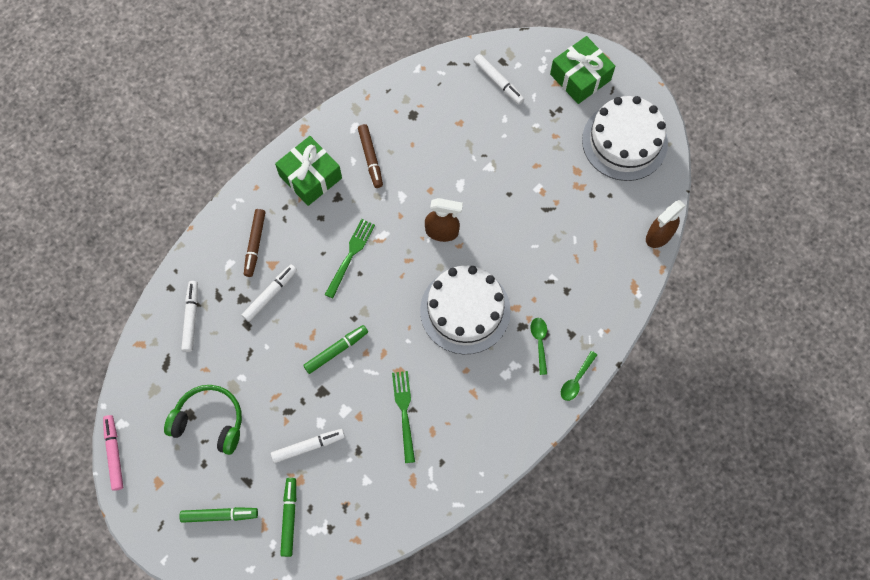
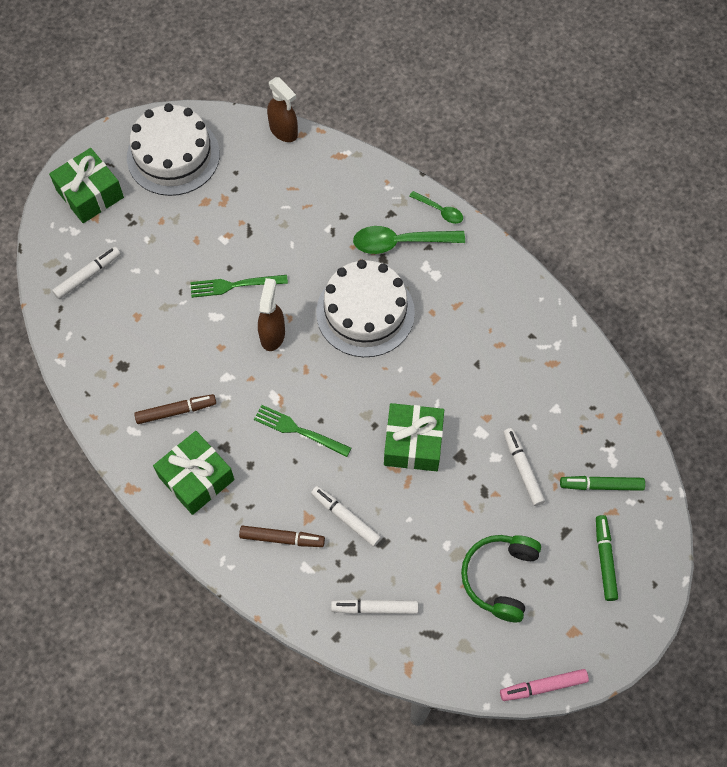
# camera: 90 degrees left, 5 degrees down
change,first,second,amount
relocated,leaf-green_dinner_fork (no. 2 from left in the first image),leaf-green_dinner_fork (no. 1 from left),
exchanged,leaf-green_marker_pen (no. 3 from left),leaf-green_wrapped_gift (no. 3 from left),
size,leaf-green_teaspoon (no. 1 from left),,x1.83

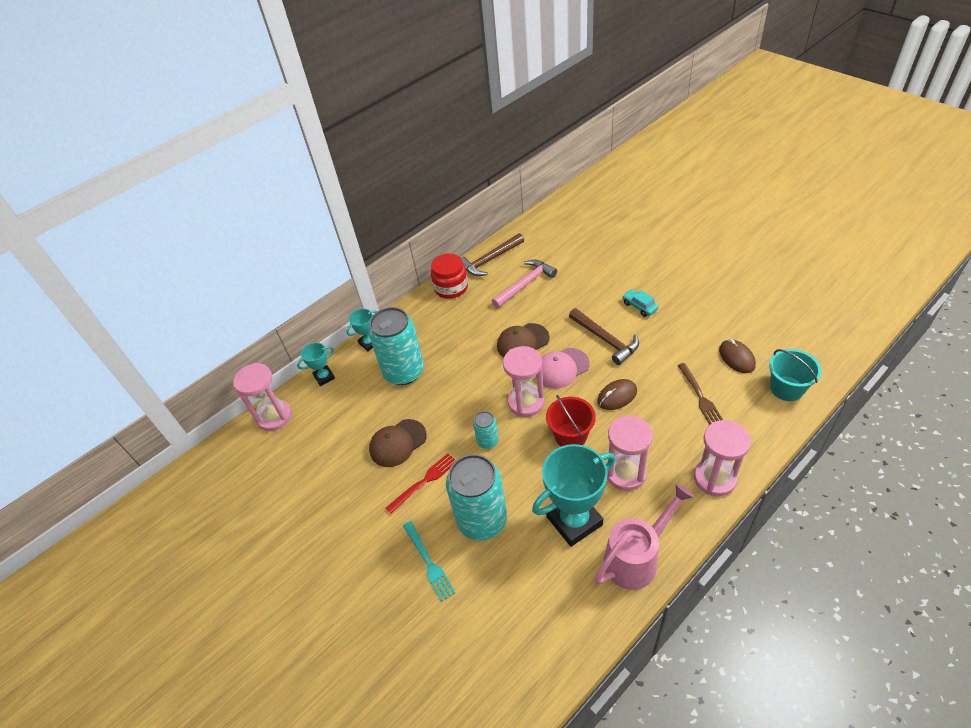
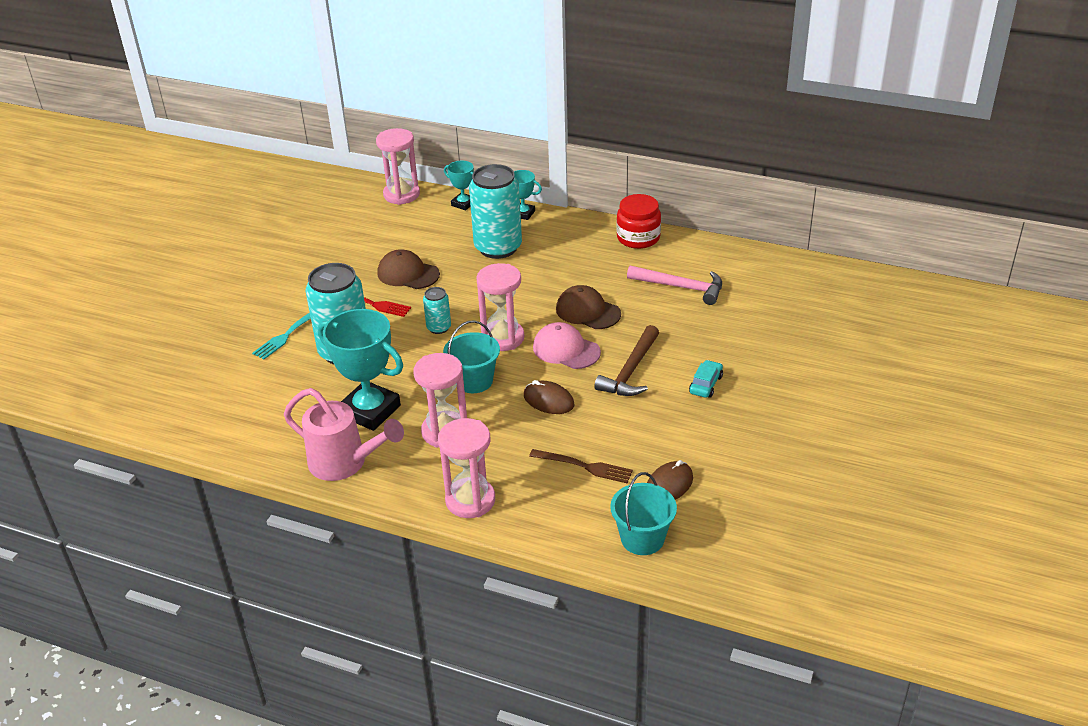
# camera: 60 degrees right, 10 degrees down
change,first,second,amount
missing,russet_claw_hammer (no. 1 from left),,
colour,scarlet_bucket,aqua_bucket (no. 1 from left),
spun,russet_dinner_fork,,120 degrees counterclockwise

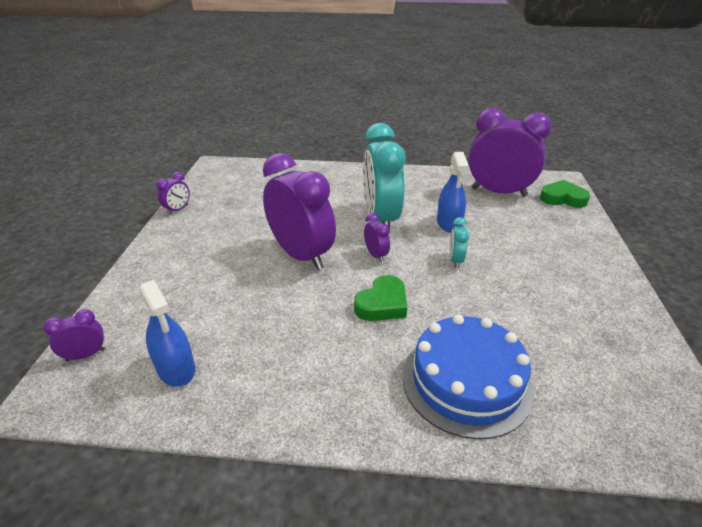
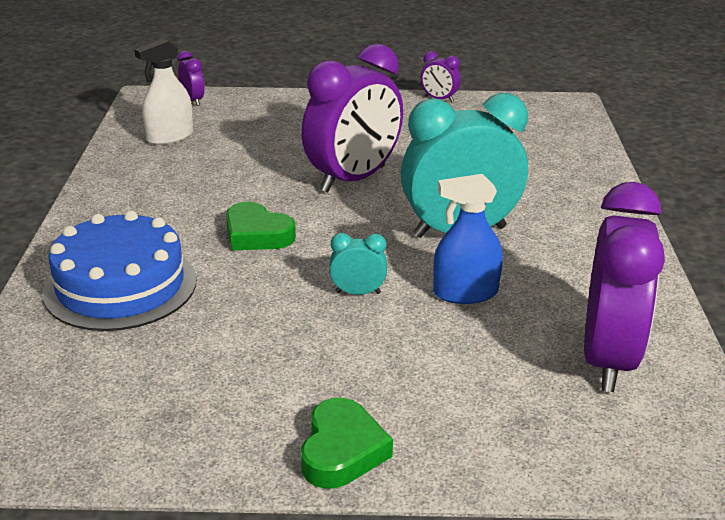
# camera: 85 degrees right, 5 degrees down
change,first,second,amount
missing,royal_purple_clock (no. 4 from left),,
relocated,leaf-green_heart (no. 2 from left),,
colour,cobalt_spray_cleaner (no. 1 from left),white_spray_cleaner,

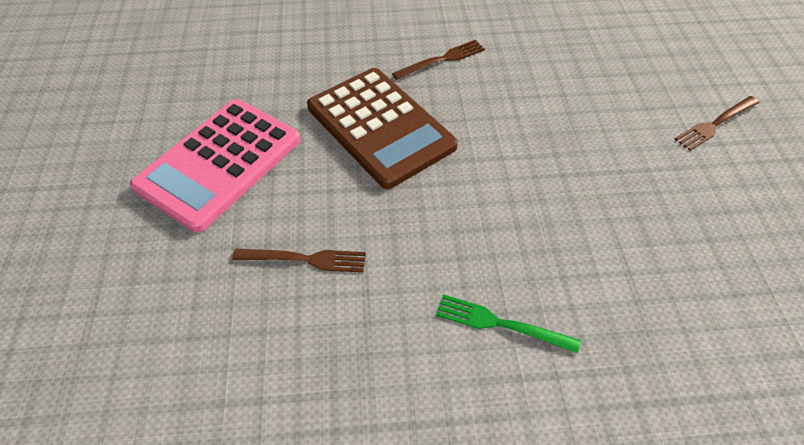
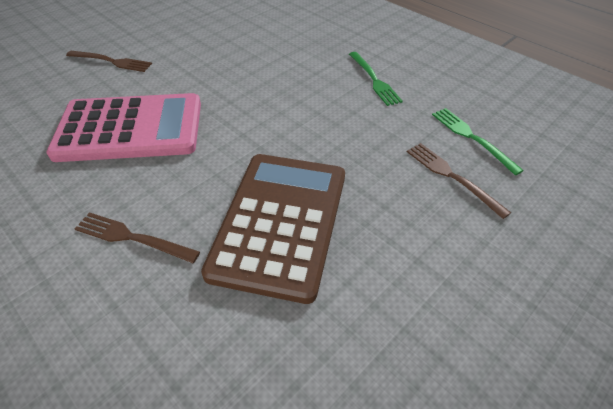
# camera: 130 degrees left, 5 degrees down
change,first,second,amount
appeared,,leaf-green_dinner_fork (no. 2 from left),
relocated,rose-pink_adding_machine,,

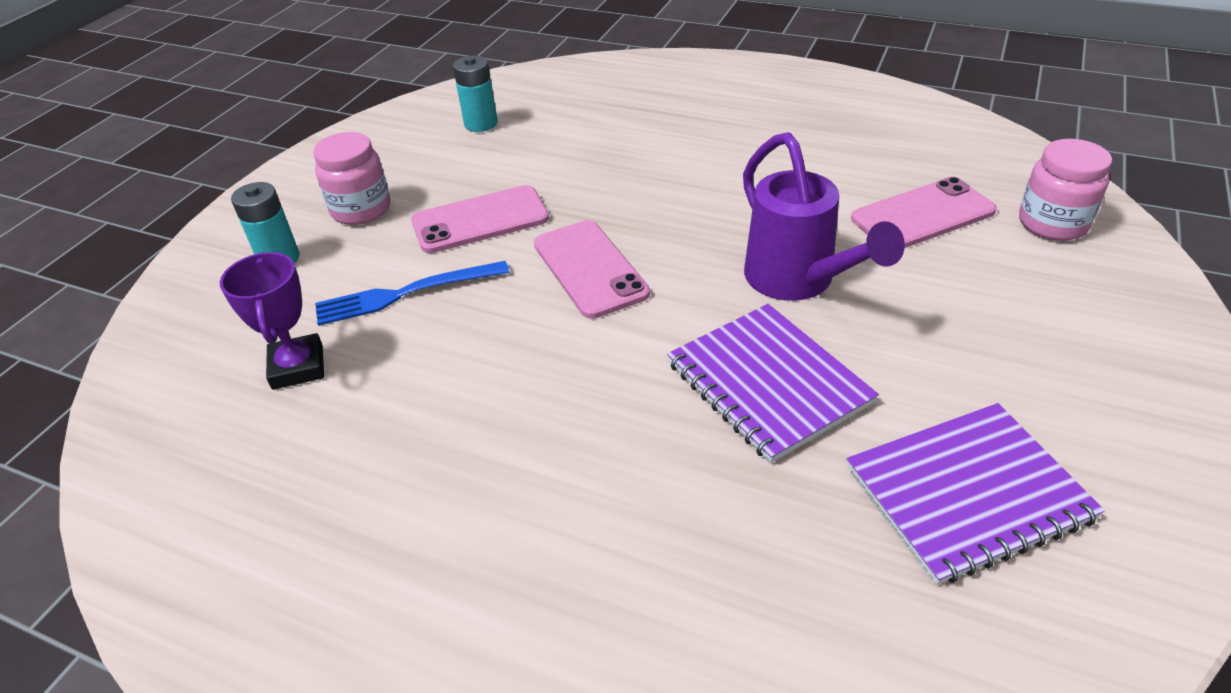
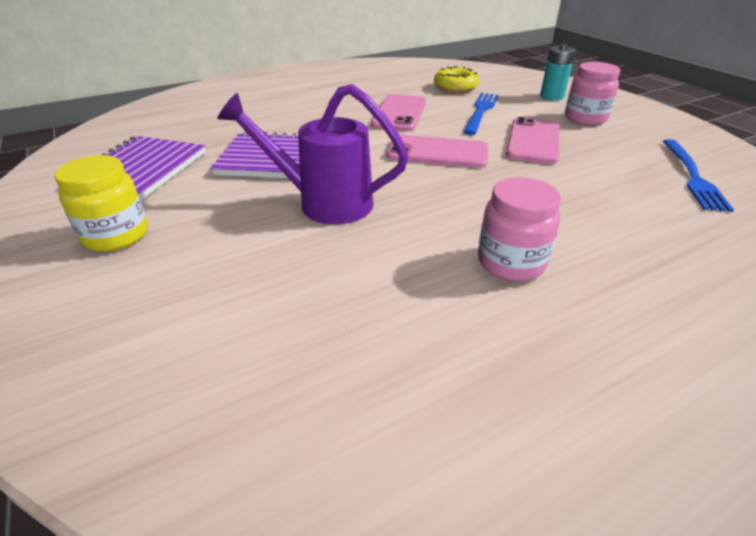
# camera: 125 degrees right, 5 degrees down
change,first,second,amount
appeared,,bright_yellow_jam_jar,
relocated,rose-pink_phone (no. 3 from left in the first image),rose-pink_phone (no. 1 from left),
relocated,rose-pink_jam_jar (no. 2 from left in the first image),rose-pink_jam_jar (no. 1 from left),
exchanged,royal_purple_award_cup,bright_yellow_doughnut,
exchanged,aqua_AA_battery (no. 2 from left),cobalt_dinner_fork (no. 2 from left),

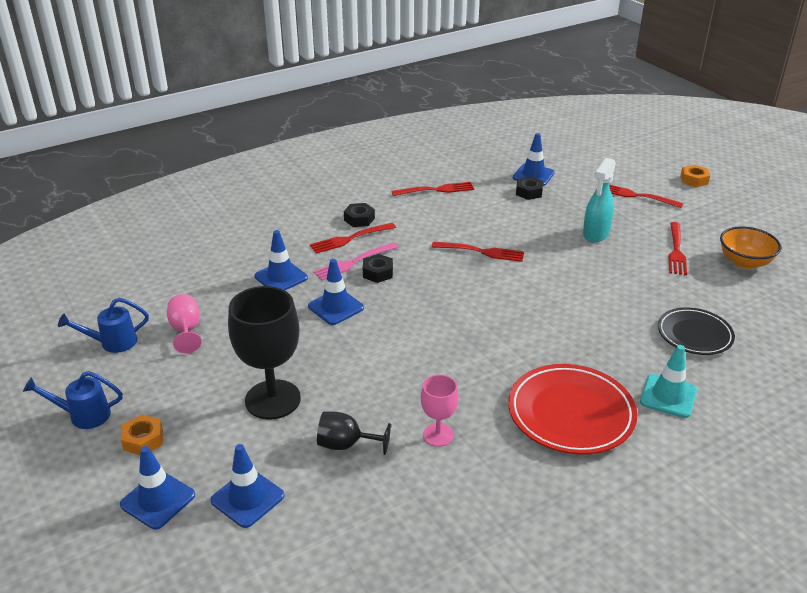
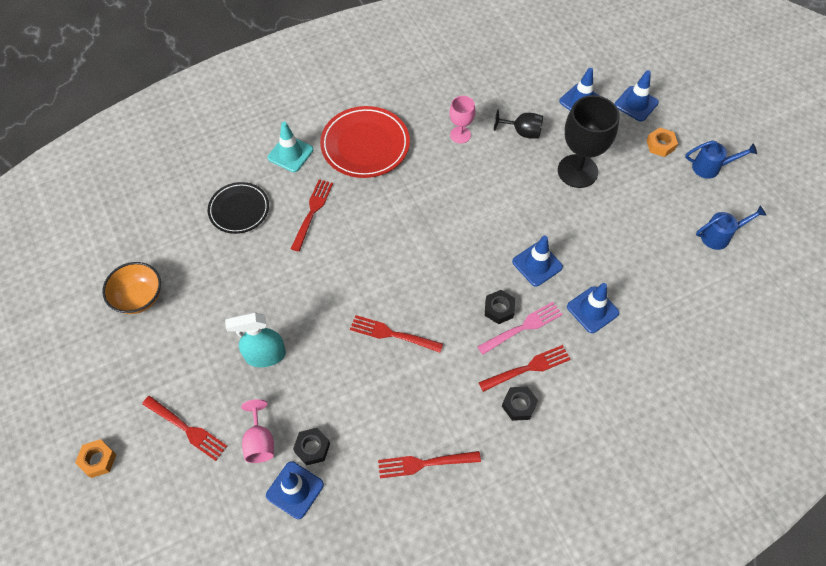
# camera: 175 degrees left, 25 degrees up
change,first,second,amount
relocated,rose-pink_wine_glass (no. 1 from left),,
relocated,scarlet_dinner_fork (no. 5 from left in the first image),scarlet_dinner_fork (no. 2 from left),
spun,aqua_spray_cleaner,,135 degrees counterclockwise

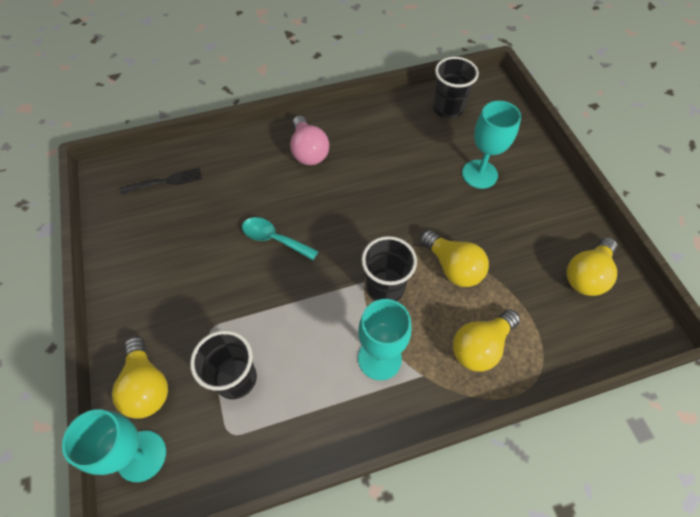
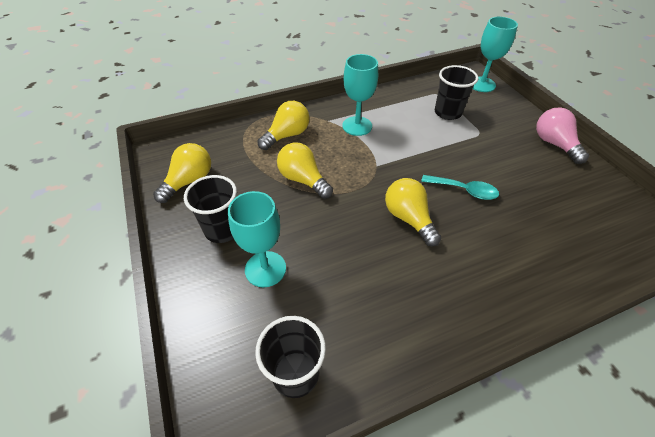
# camera: 175 degrees right, 10 degrees down
change,first,second,amount
missing,ebony_dinner_fork,,
relocated,bright_yellow_bulb (no. 1 from left in the first image),bright_yellow_bulb (no. 4 from left),
relocated,rose-pink_bulb,,
relocated,ebony_beaker (no. 2 from left in the first image),ebony_beaker (no. 1 from left),

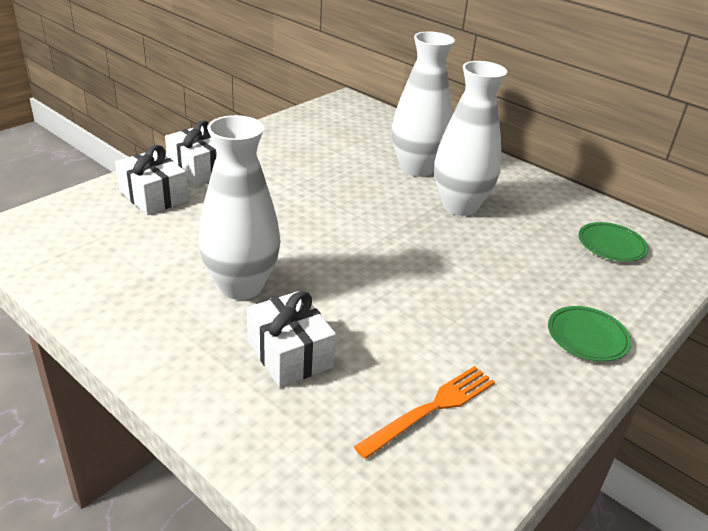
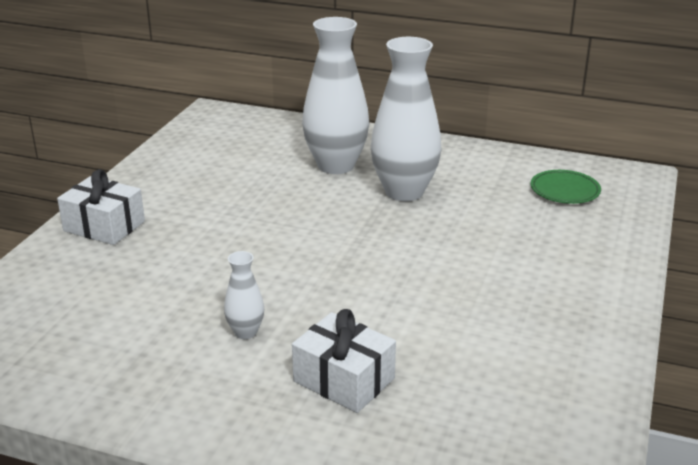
# camera: 20 degrees left, 5 degrees down
change,first,second,amount
missing,white_wrapped_gift (no. 1 from left),,
missing,bright_orange_dinner_fork,,
missing,leaf-green_dinner_plate (no. 1 from left),,
size,white_flower_vase (no. 1 from left),,x0.45

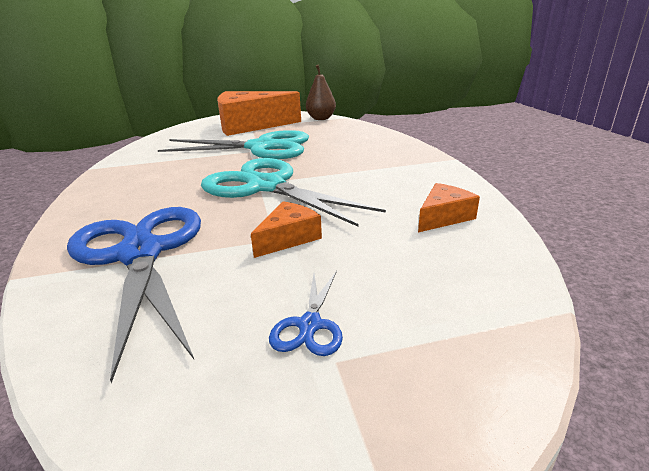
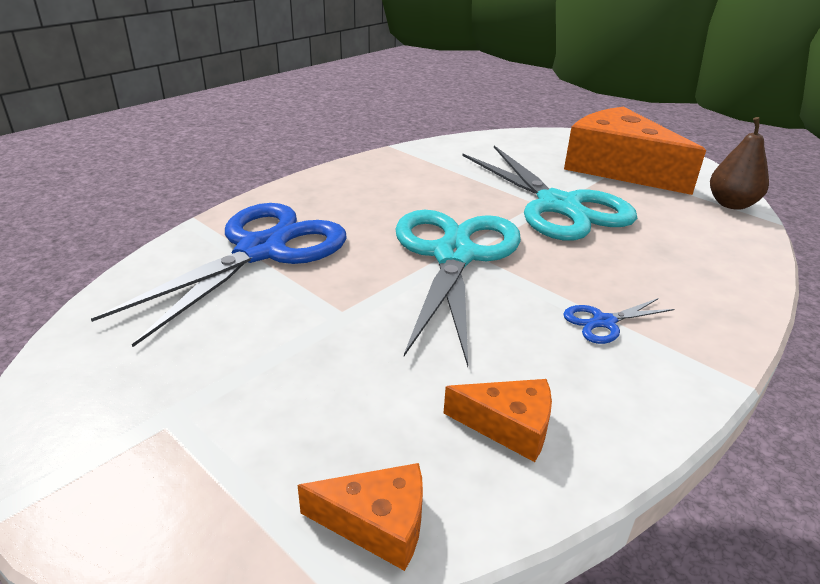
# camera: 55 degrees right, 5 degrees up
change,first,second,amount
relocated,bright_orange_piece_of_cheese (no. 2 from left in the first image),bright_orange_piece_of_cheese (no. 1 from left),
relocated,cobalt_shears (no. 2 from left),,

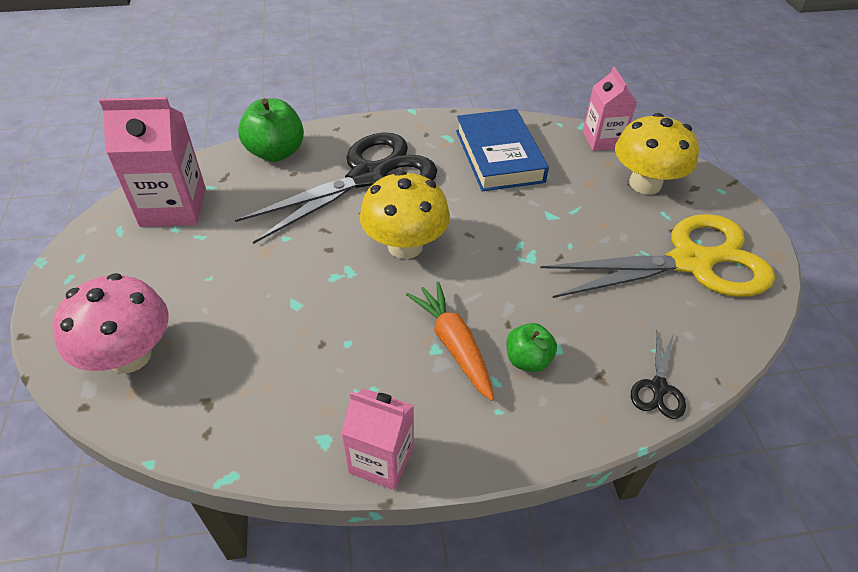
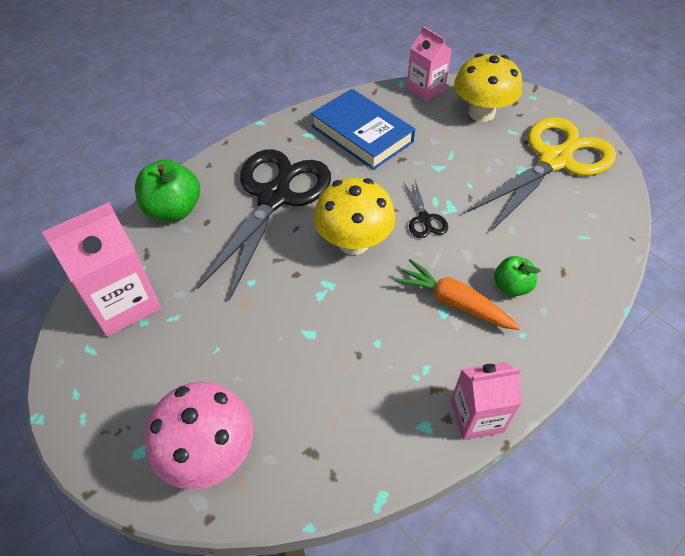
# camera: 30 degrees left, 5 degrees up
change,first,second,amount
relocated,ebony_shears (no. 2 from left),,

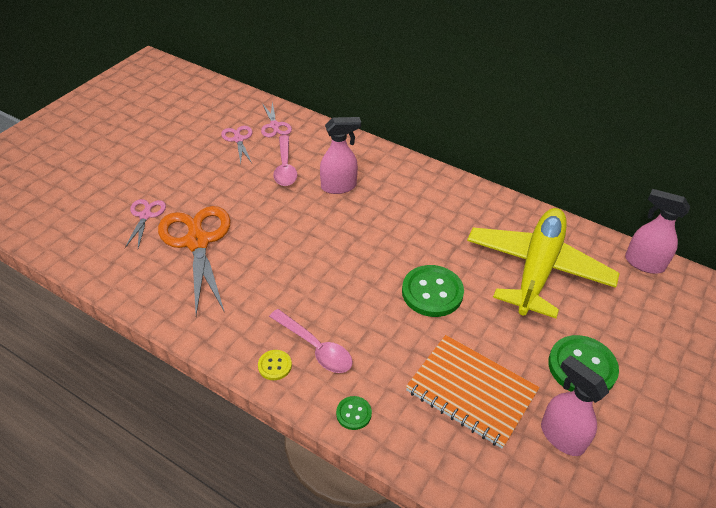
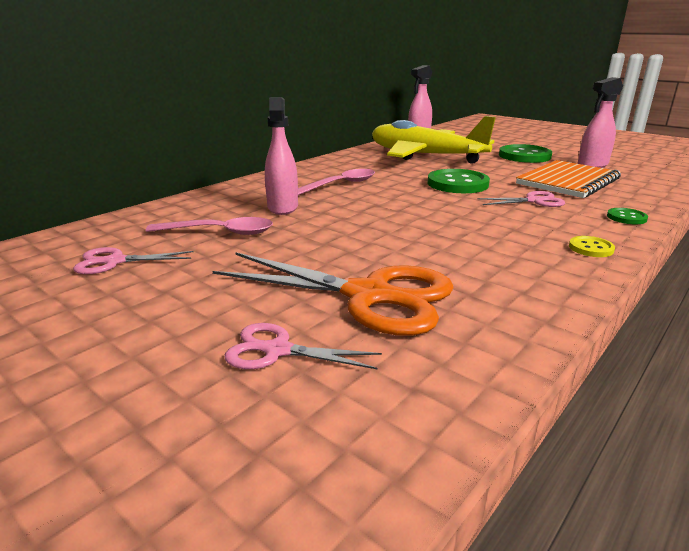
# camera: 80 degrees left, 20 degrees down
change,first,second,amount
relocated,rose-pink_shears (no. 3 from left),,
relocated,rose-pink_teaspoon (no. 2 from left),,
spun,bright_orange_shears,,150 degrees counterclockwise

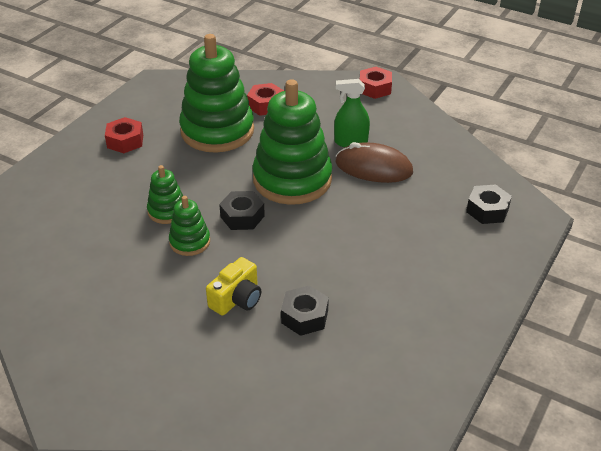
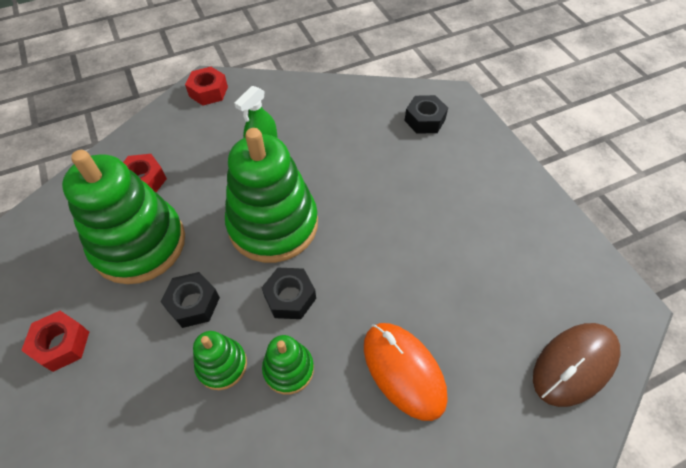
# camera: 55 degrees left, 15 degrees up
change,first,second,amount
relocated,ebony_nut (no. 2 from left in the first image),ebony_nut (no. 1 from left),
relocated,russet_mouse,,
exchanged,bright_yellow_photo_camera,bright_orange_mouse,

